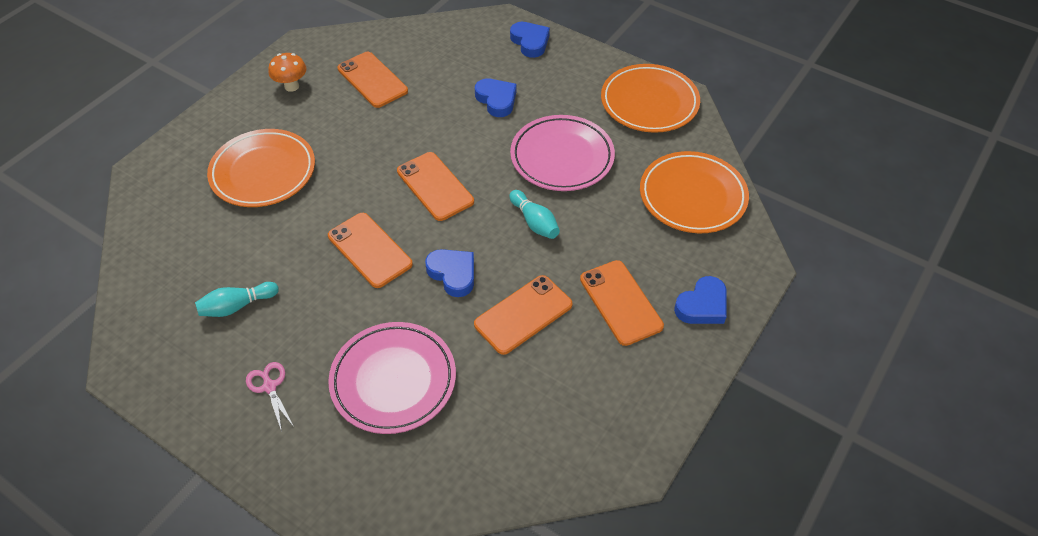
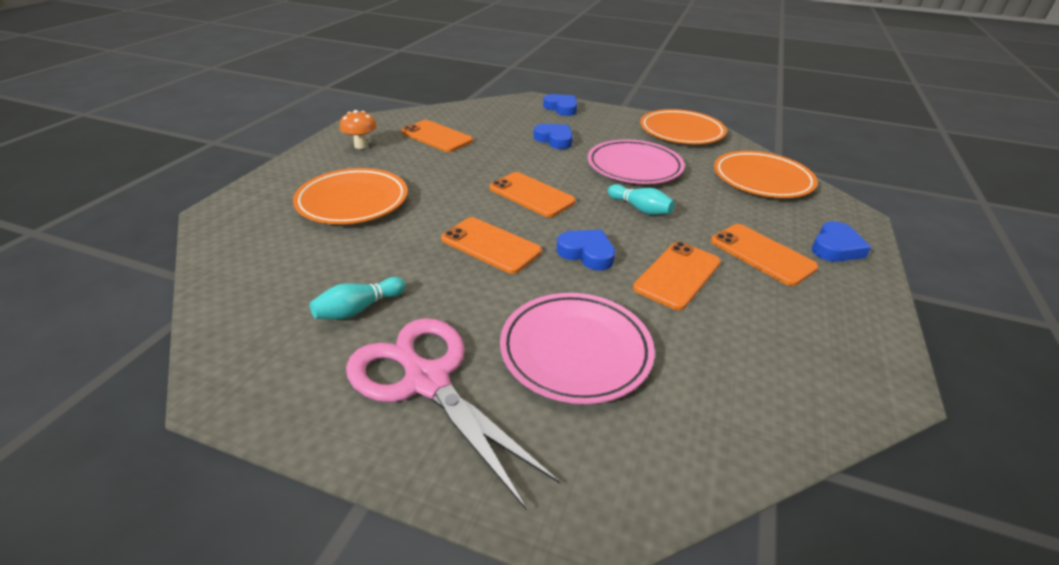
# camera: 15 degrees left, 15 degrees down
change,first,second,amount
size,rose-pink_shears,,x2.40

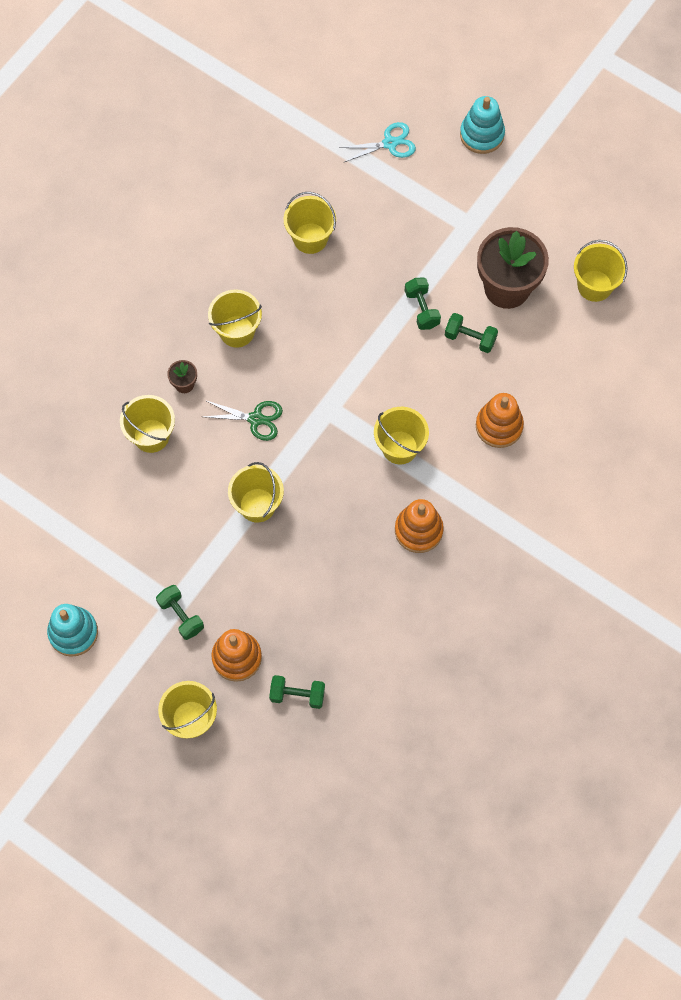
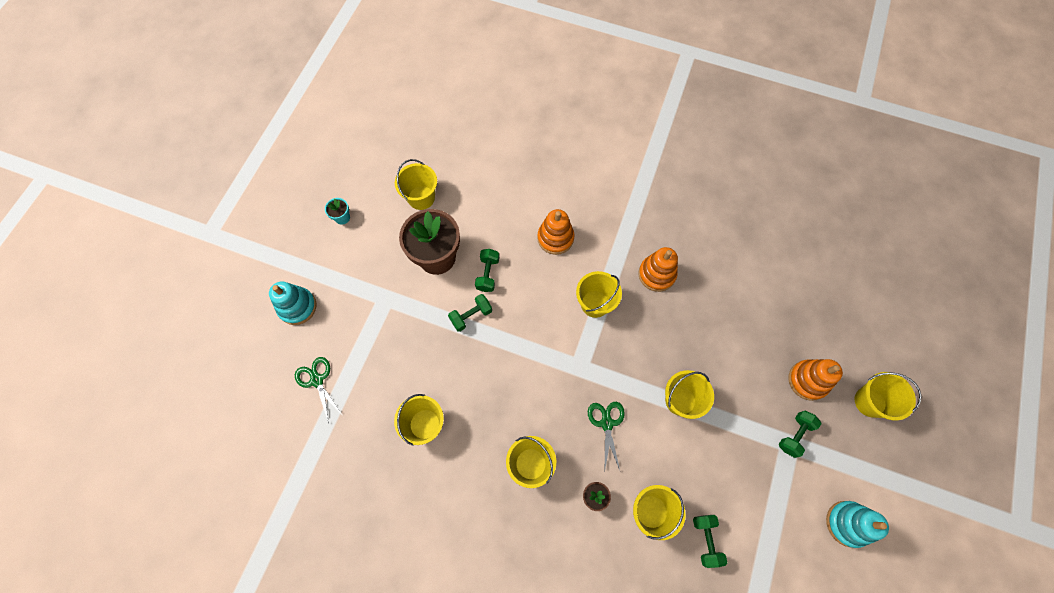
# camera: 105 degrees left, 0 degrees up
change,first,second,amount
appeared,,aqua_plant_pot,
relocated,leaf-green_dumbbell (no. 2 from left in the first image),leaf-green_dumbbell (no. 3 from left),
colour,aqua_shears,leaf-green_shears (no. 1 from left),

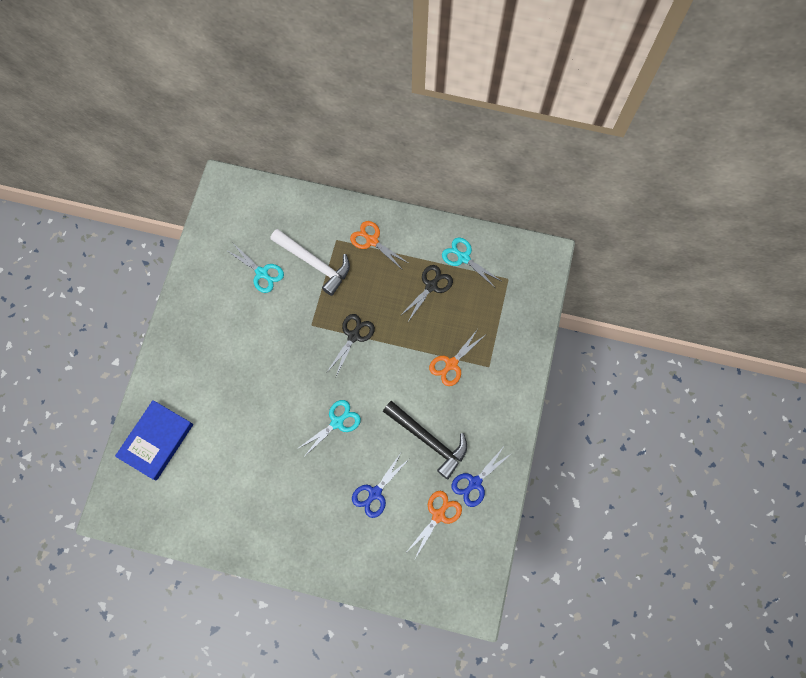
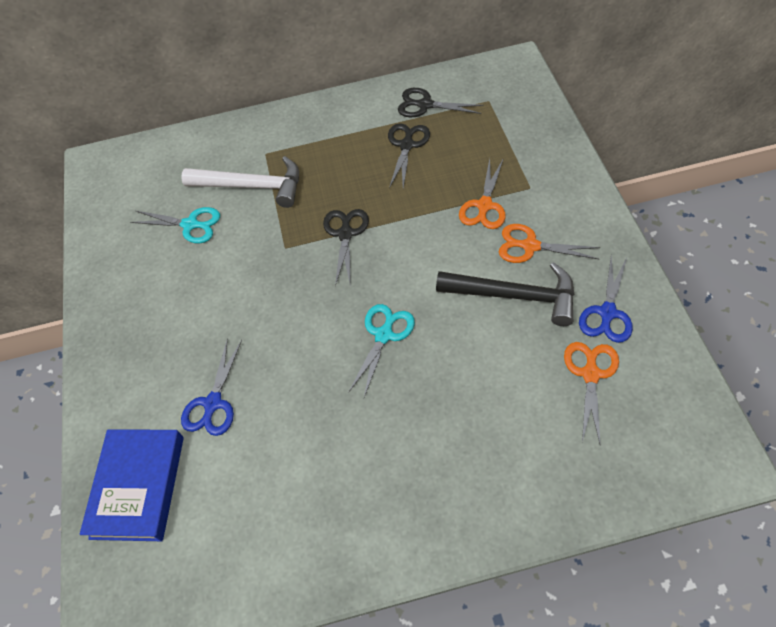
# camera: 20 degrees left, 15 degrees down
change,first,second,amount
relocated,bright_orange_shears (no. 1 from left in the first image),bright_orange_shears (no. 2 from left),
relocated,cobalt_shears (no. 1 from left),,
colour,aqua_shears (no. 3 from left),ebony_shears (no. 3 from left),

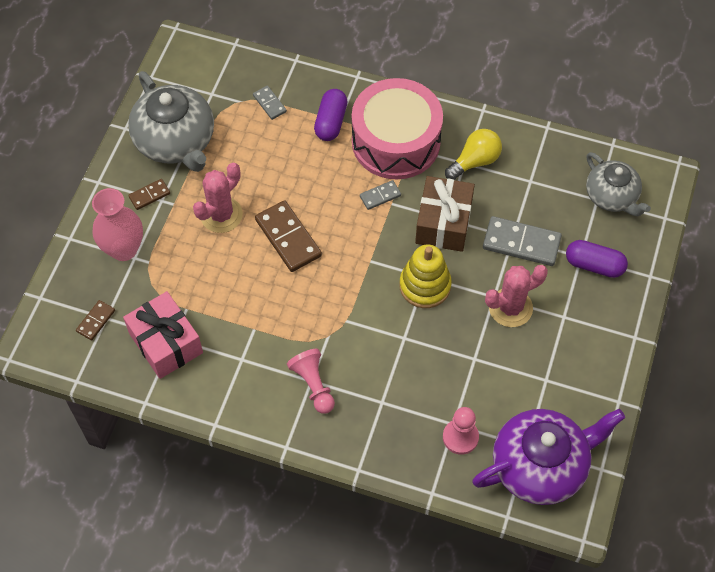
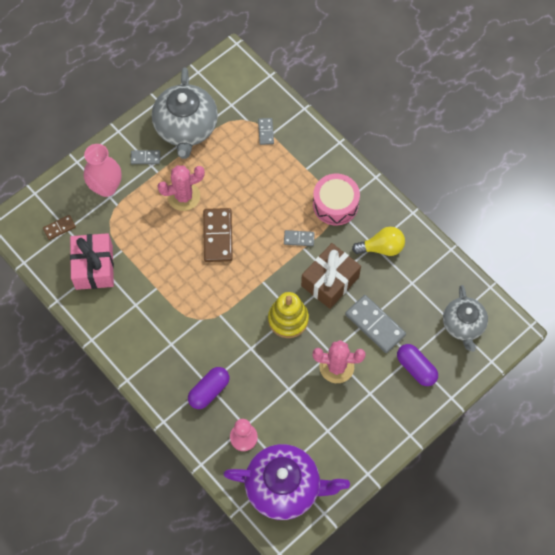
# camera: 30 degrees right, 5 degrees up
change,first,second,amount
missing,rose-pink_chess_pawn (no. 1 from left),,
relocated,royal_purple_capsule (no. 1 from left),,
colour,russet_domino (no. 2 from left),gray_domino (no. 1 from left),
size,rose-pink_drum,,x0.65

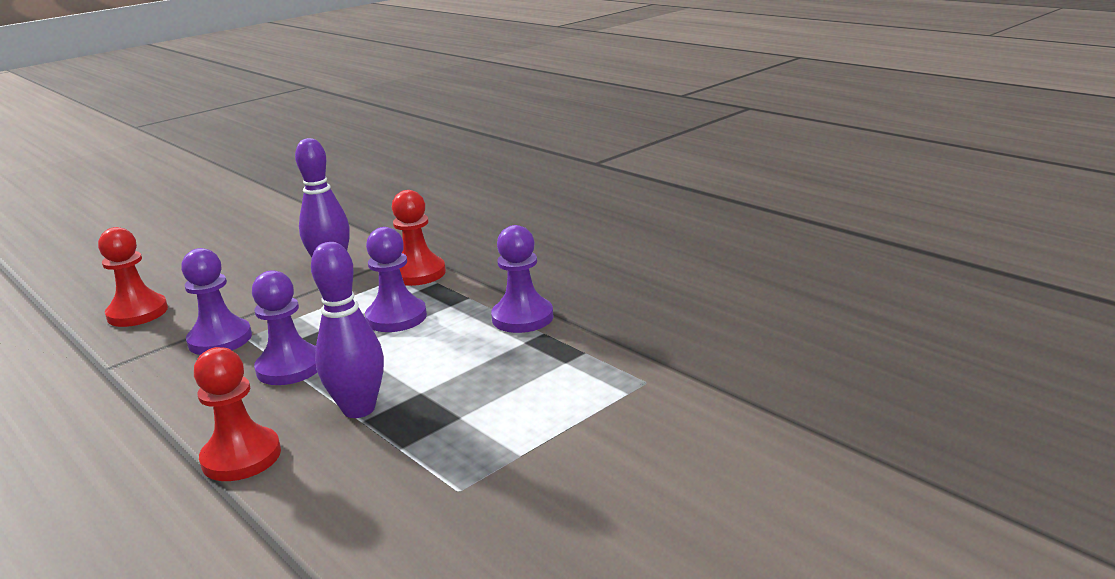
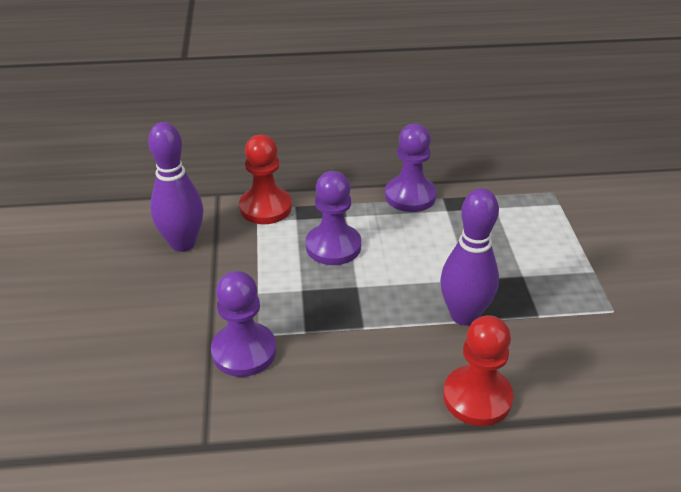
# camera: 55 degrees left, 15 degrees up
change,first,second,amount
missing,scarlet_chess_pawn (no. 1 from left),,
missing,royal_purple_chess_pawn (no. 2 from left),,

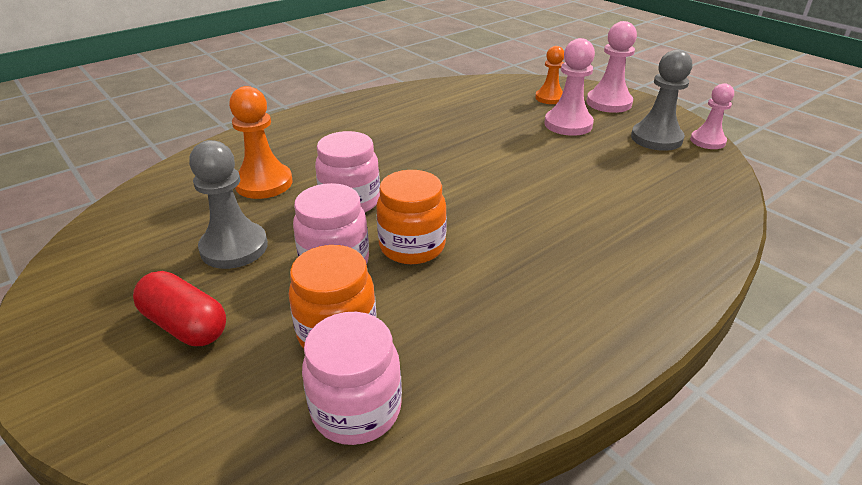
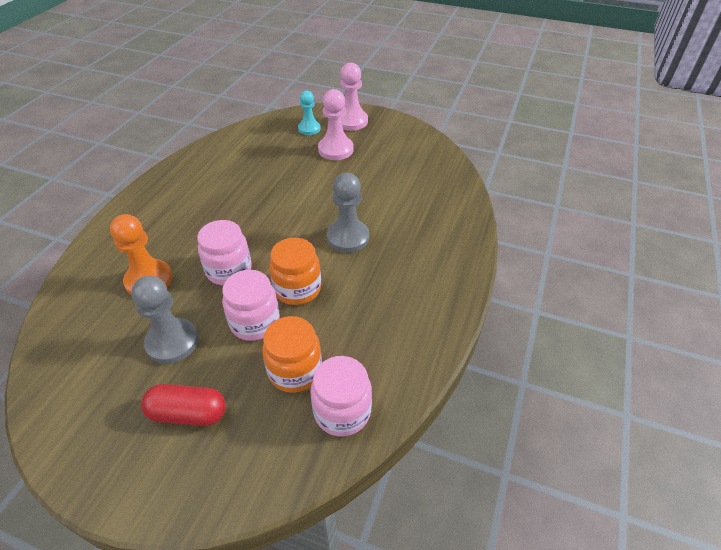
# camera: 30 degrees left, 10 degrees up
change,first,second,amount
missing,rose-pink_chess_pawn (no. 3 from left),,
relocated,gray_chess_pawn (no. 2 from left),,
colour,bright_orange_chess_pawn (no. 2 from left),aqua_chess_pawn,

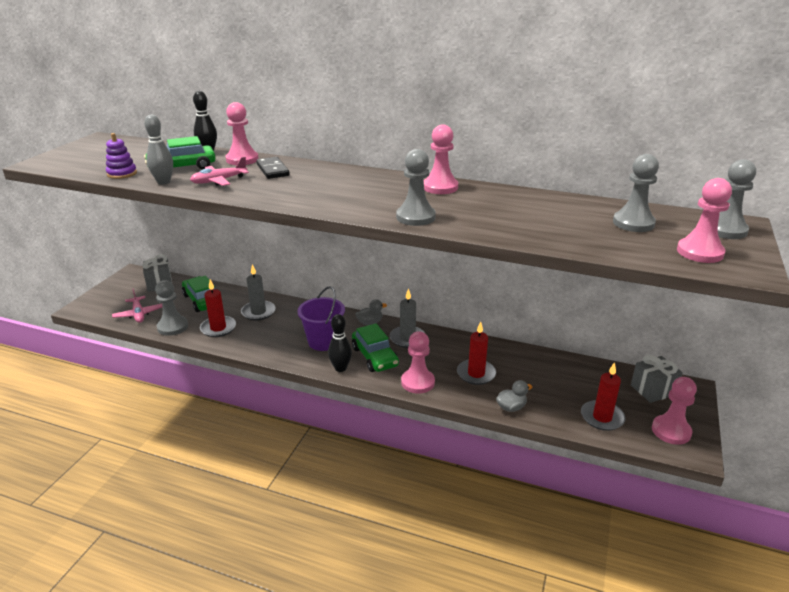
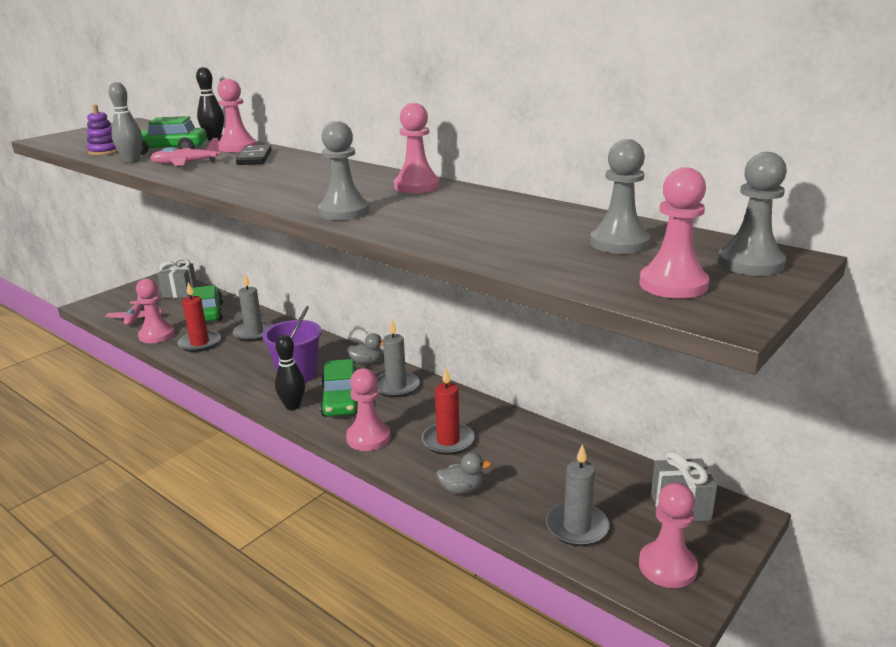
# camera: 20 degrees right, 5 degrees down
change,first,second,amount
colour,gray_chess_pawn (no. 1 from left),rose-pink_chess_pawn (no. 1 from left),
colour,scarlet_pillar_candle (no. 3 from left),gray_pillar_candle (no. 3 from left),

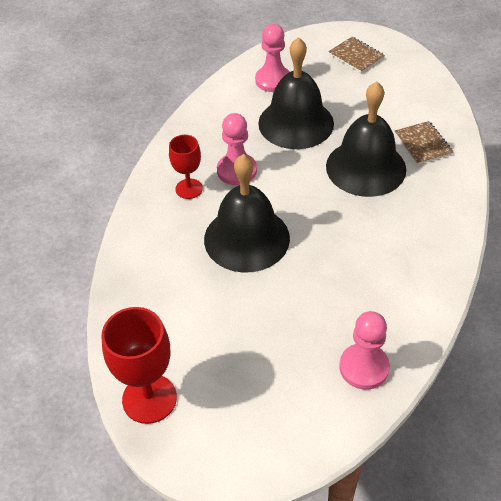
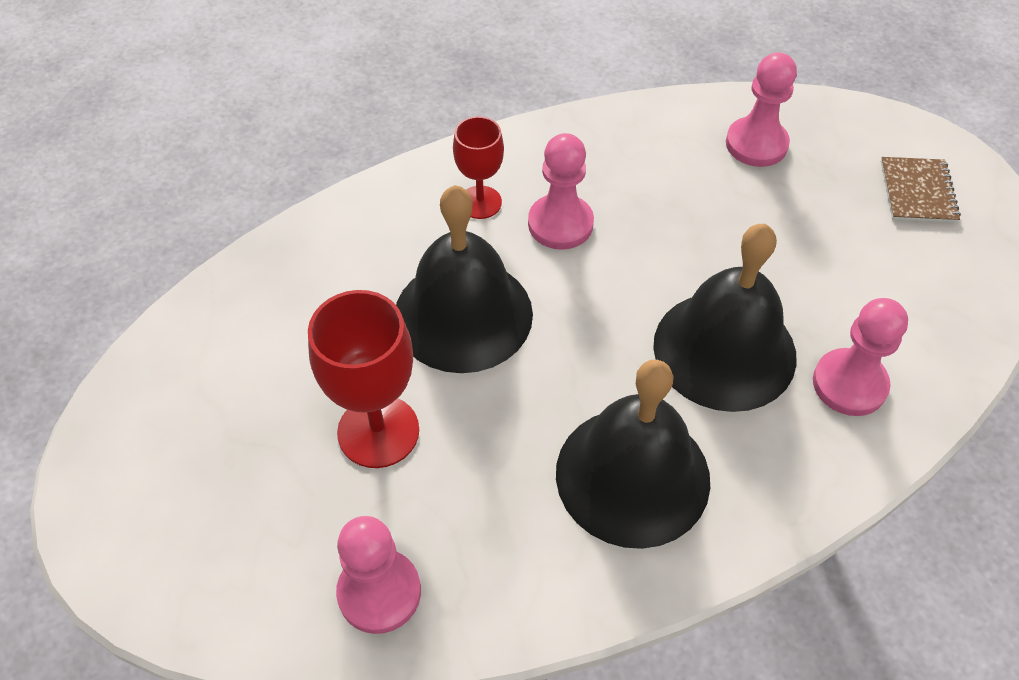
# camera: 45 degrees right, 5 degrees up
change,first,second,amount
relocated,scarlet_wine_glass (no. 1 from left),,
relocated,ebony_bell (no. 2 from left),,
exchanged,russet_notebook (no. 2 from left),rose-pink_chess_pawn (no. 4 from left),

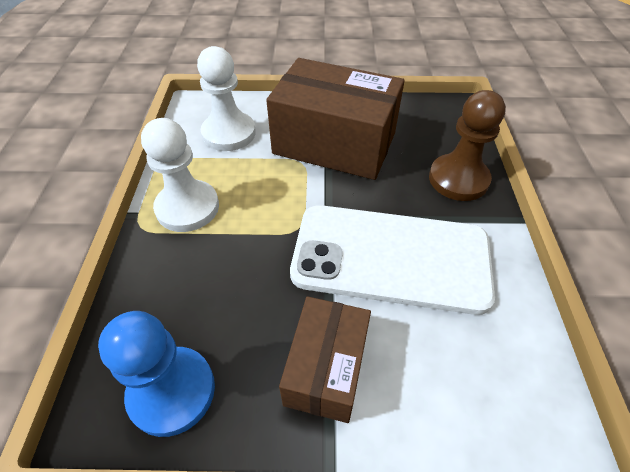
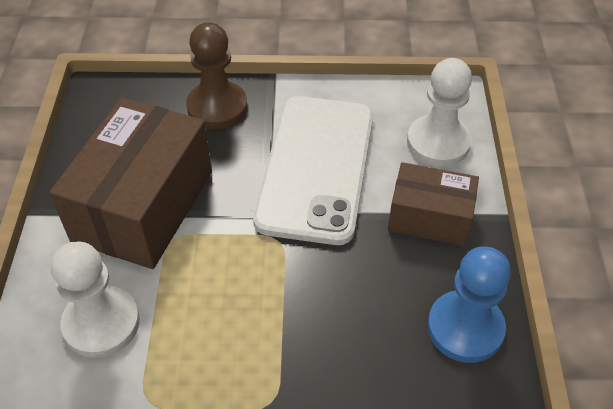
# camera: 90 degrees left, 0 degrees up
change,first,second,amount
relocated,white_chess_pawn (no. 1 from left in the first image),white_chess_pawn (no. 2 from left),

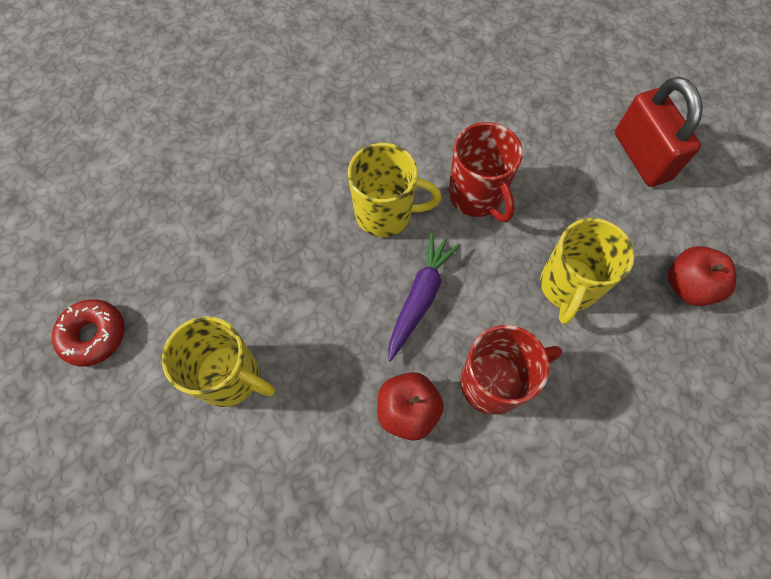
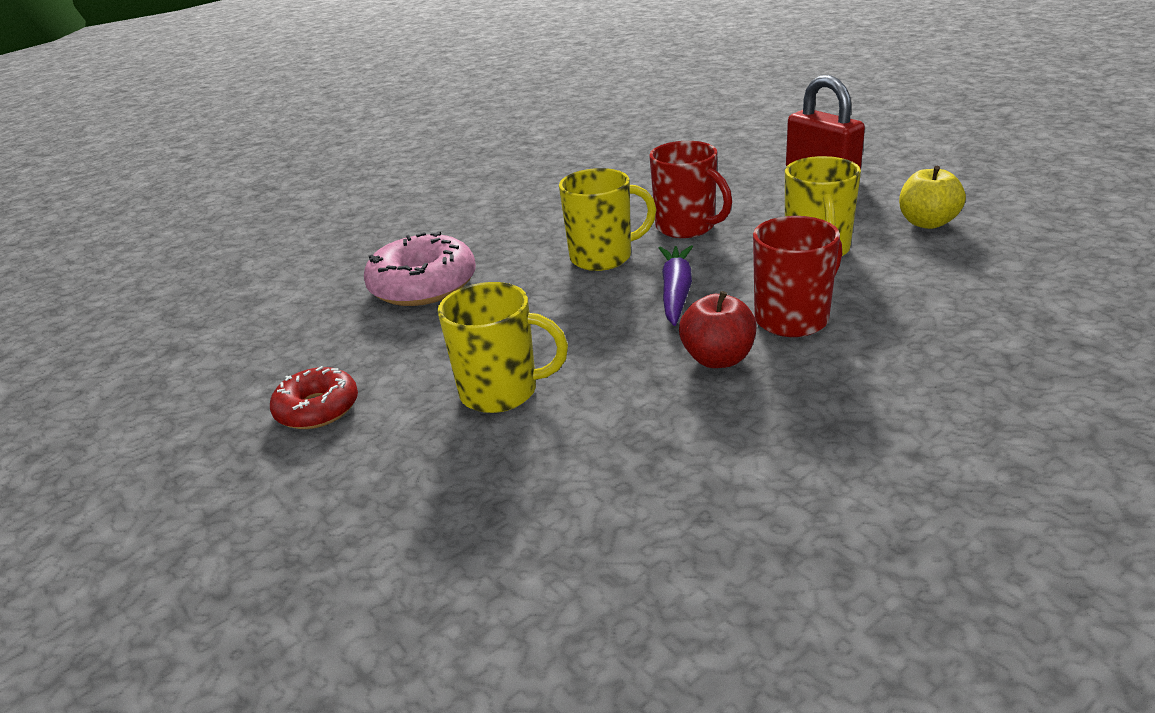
# camera: 15 degrees left, 35 degrees down
change,first,second,amount
appeared,,rose-pink_doughnut,
colour,scarlet_toy_apple (no. 2 from left),bright_yellow_toy_apple,

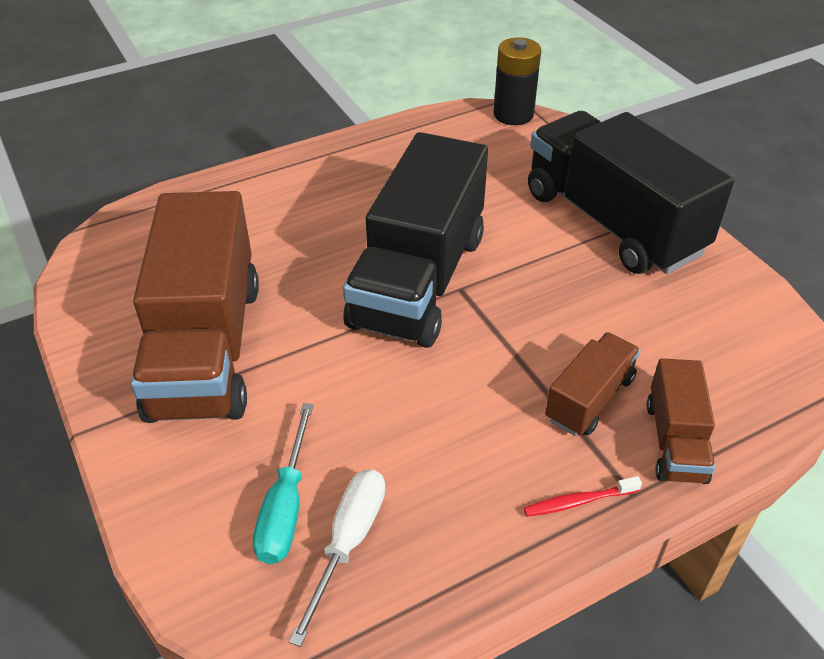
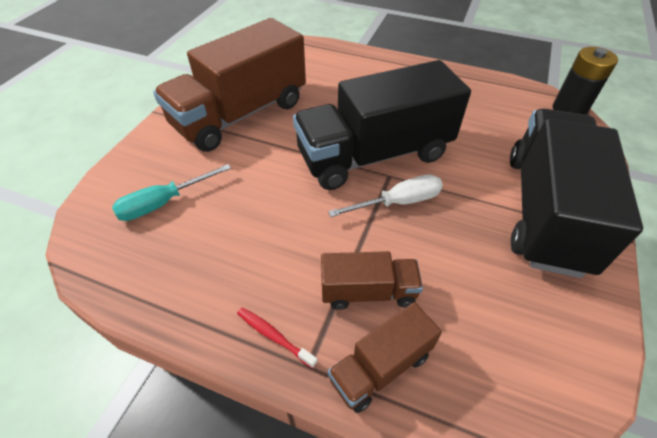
# camera: 50 degrees right, 5 degrees up
change,first,second,amount
relocated,white_screwdriver,,

